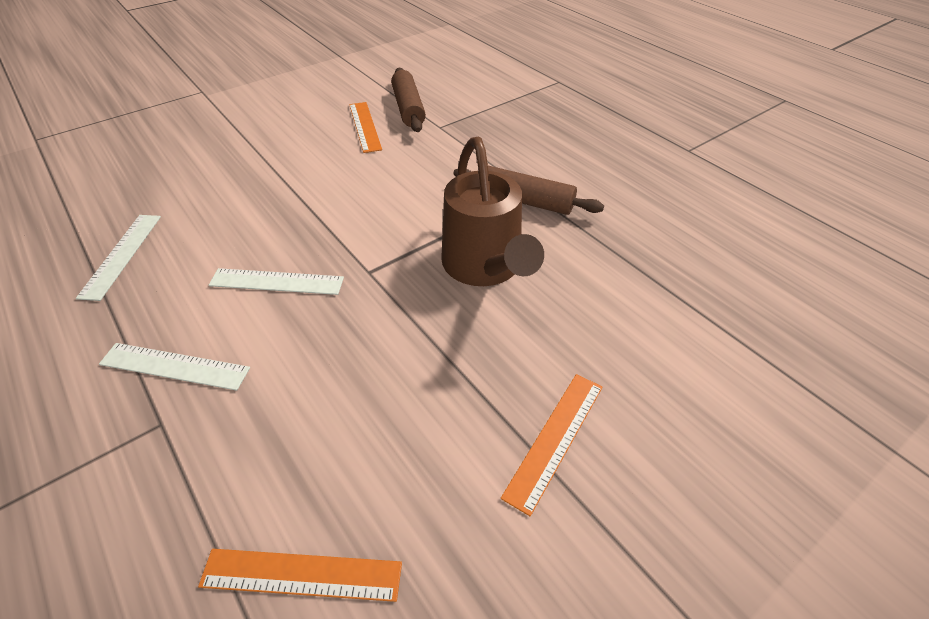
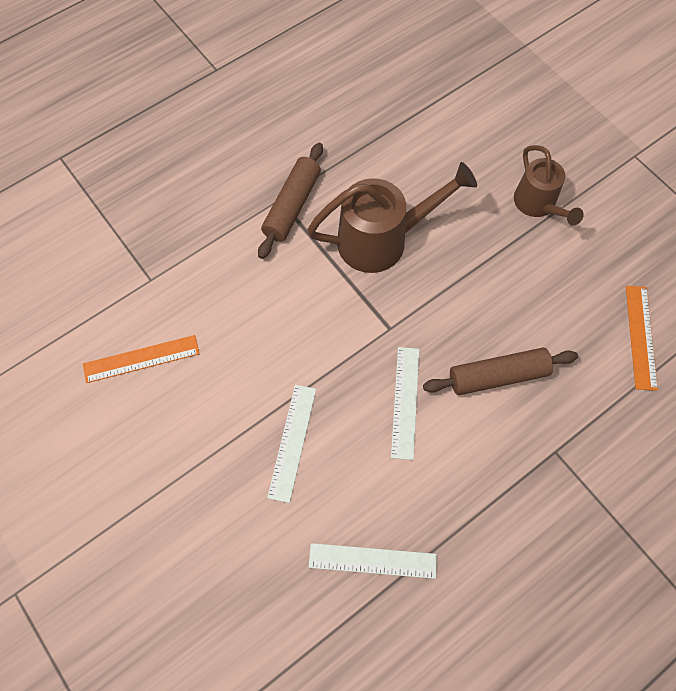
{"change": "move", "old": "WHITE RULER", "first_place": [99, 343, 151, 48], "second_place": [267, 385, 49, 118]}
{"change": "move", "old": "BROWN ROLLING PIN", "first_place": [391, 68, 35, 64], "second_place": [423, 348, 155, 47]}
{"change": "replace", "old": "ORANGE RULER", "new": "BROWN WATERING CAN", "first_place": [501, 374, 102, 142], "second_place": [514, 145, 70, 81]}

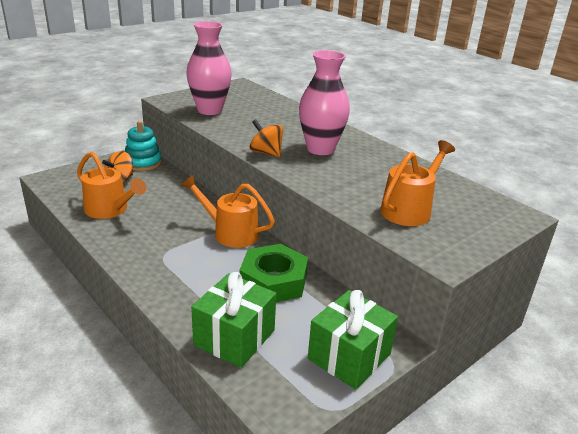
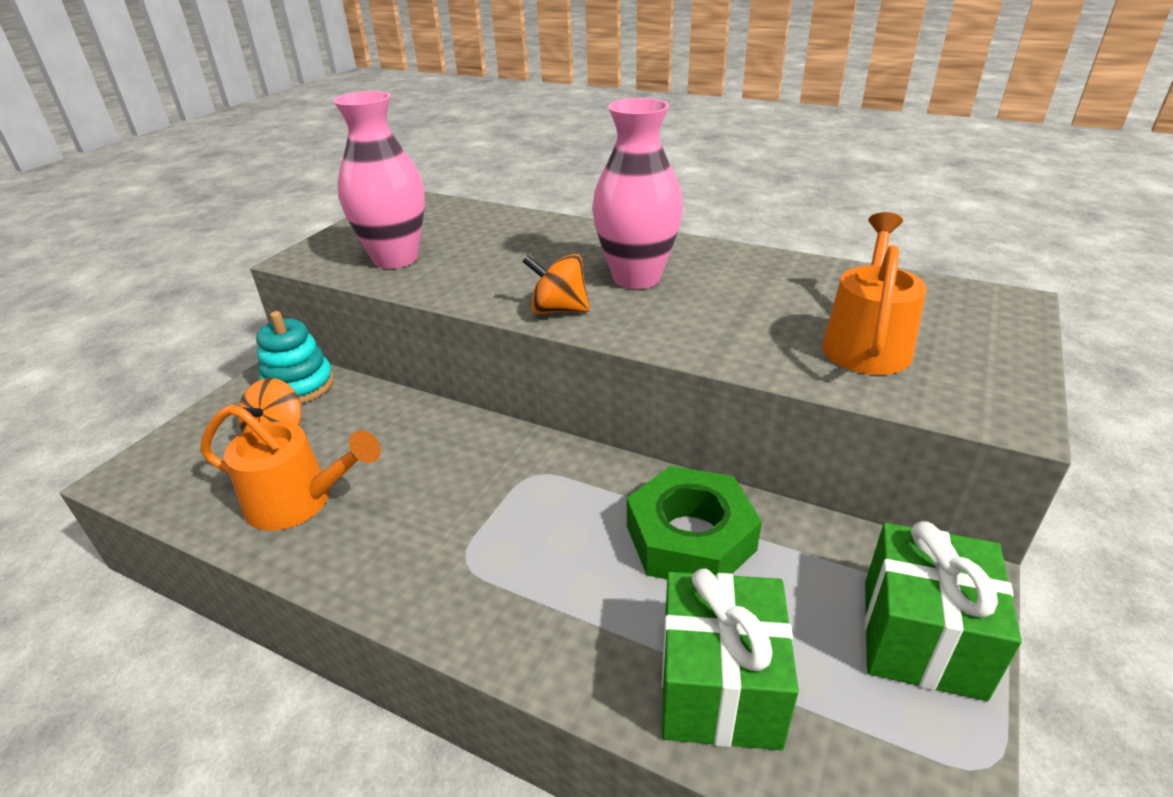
{"change": "delete", "old": "ORANGE WATERING CAN", "first_place": [181, 175, 94, 73]}

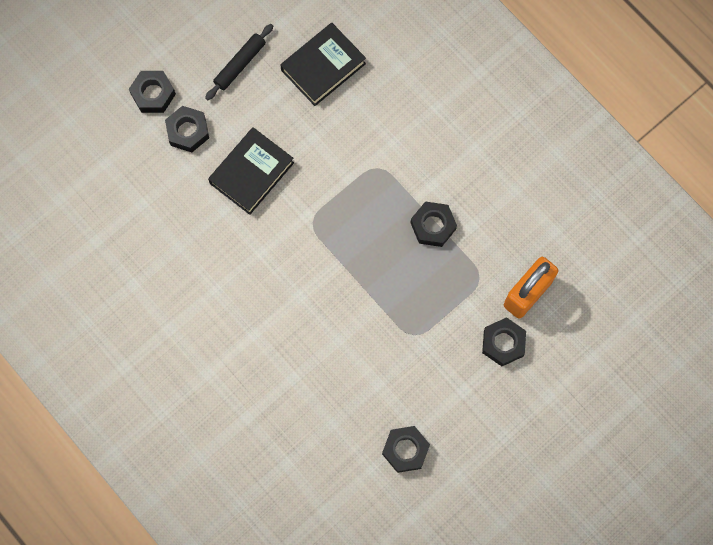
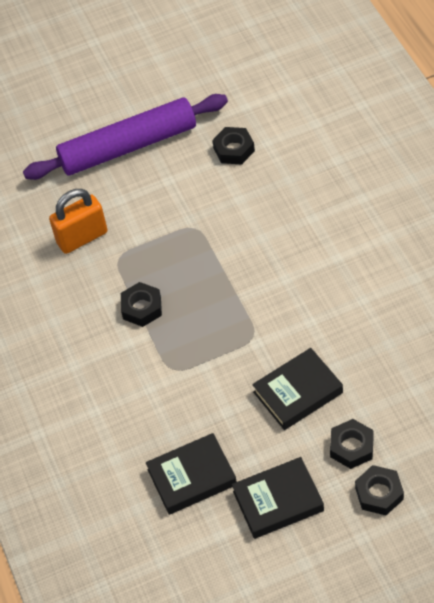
{"change": "replace", "old": "BLACK ROLLING PIN", "new": "BLACK BOOK", "first_place": [205, 24, 68, 76], "second_place": [232, 457, 92, 82]}
{"change": "delete", "old": "BLACK NUT", "first_place": [482, 317, 44, 49]}
{"change": "insert", "new": "PURPLE ROLLING PIN", "second_place": [23, 94, 205, 86]}

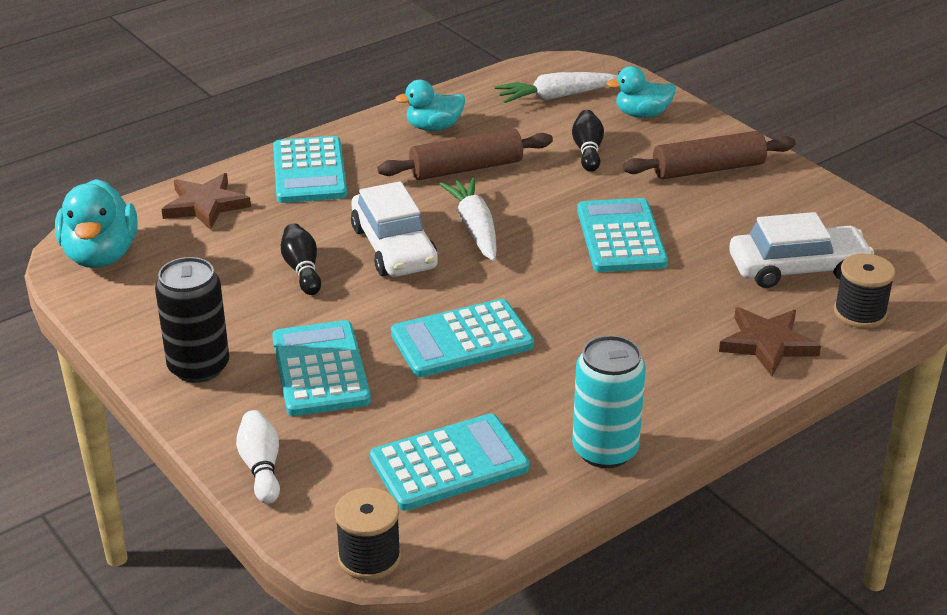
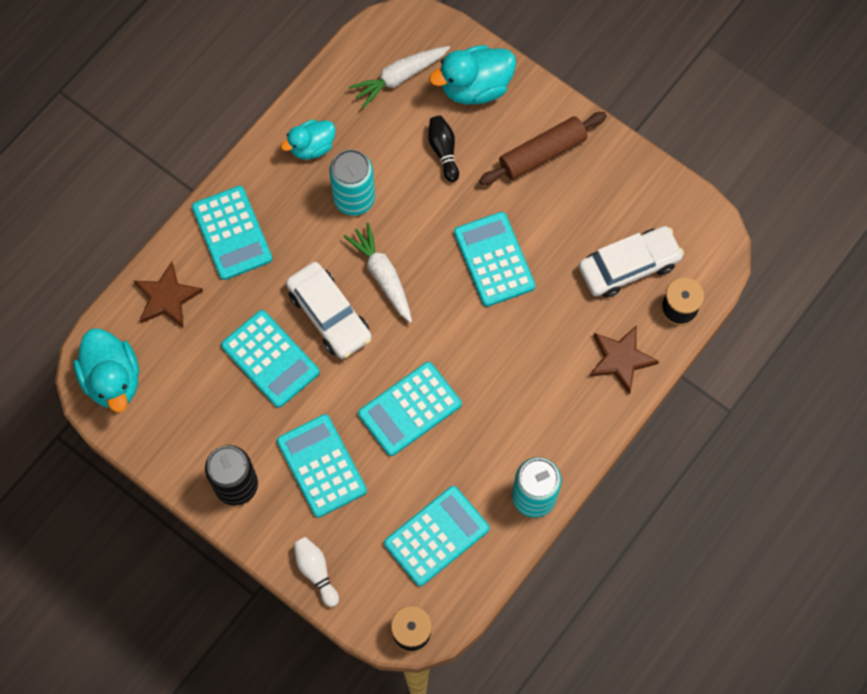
{"change": "replace", "old": "BLACK BOWLING PIN", "new": "TURQUOISE CALCULATOR", "first_place": [281, 223, 40, 72], "second_place": [221, 310, 99, 98]}
{"change": "replace", "old": "BROWN ROLLING PIN", "new": "TURQUOISE CAN", "first_place": [377, 128, 176, 52], "second_place": [329, 149, 46, 66]}
{"change": "resize", "old": "TURQUOISE DUCK", "first_place": [607, 66, 69, 52], "second_place": [429, 45, 87, 59], "factor": 1.56}

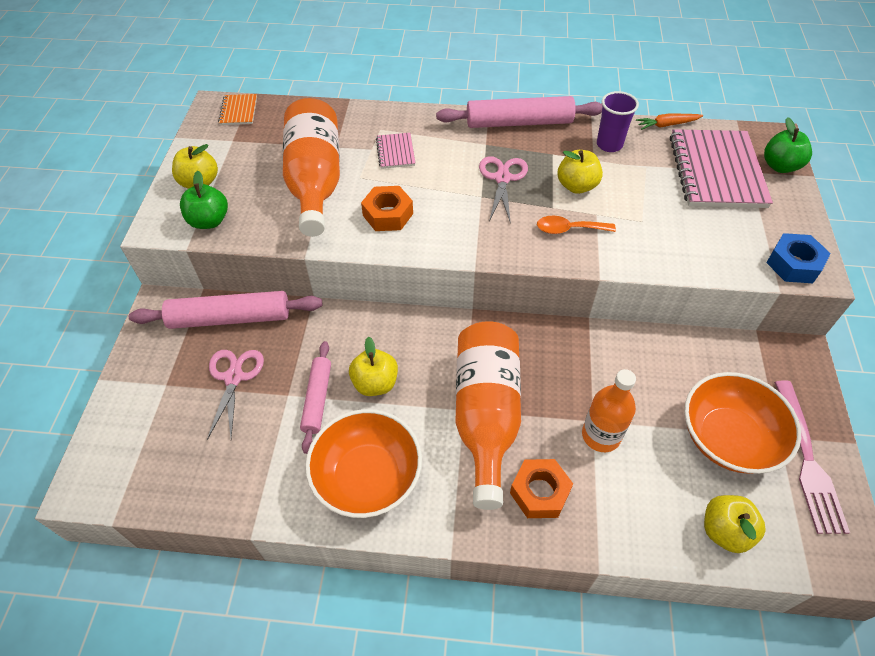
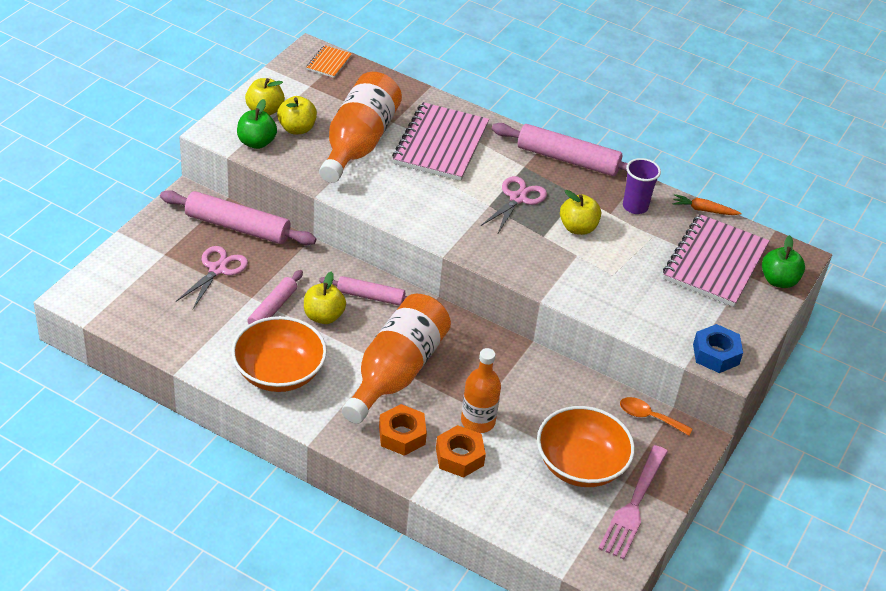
{"change": "move", "old": "ORANGE NUT", "first_place": [361, 186, 52, 45], "second_place": [436, 425, 50, 53]}
{"change": "resize", "old": "PINK NOTEBOOK", "first_place": [376, 133, 39, 36], "second_place": [392, 102, 97, 79], "factor": 2.18}
{"change": "move", "old": "ORANGE SPOON", "first_place": [537, 216, 79, 18], "second_place": [620, 397, 72, 39]}
{"change": "move", "old": "YELLOW APPLE", "first_place": [704, 495, 62, 58], "second_place": [277, 96, 40, 38]}
{"change": "insert", "new": "PINK ROLLING PIN", "second_place": [319, 276, 88, 30]}

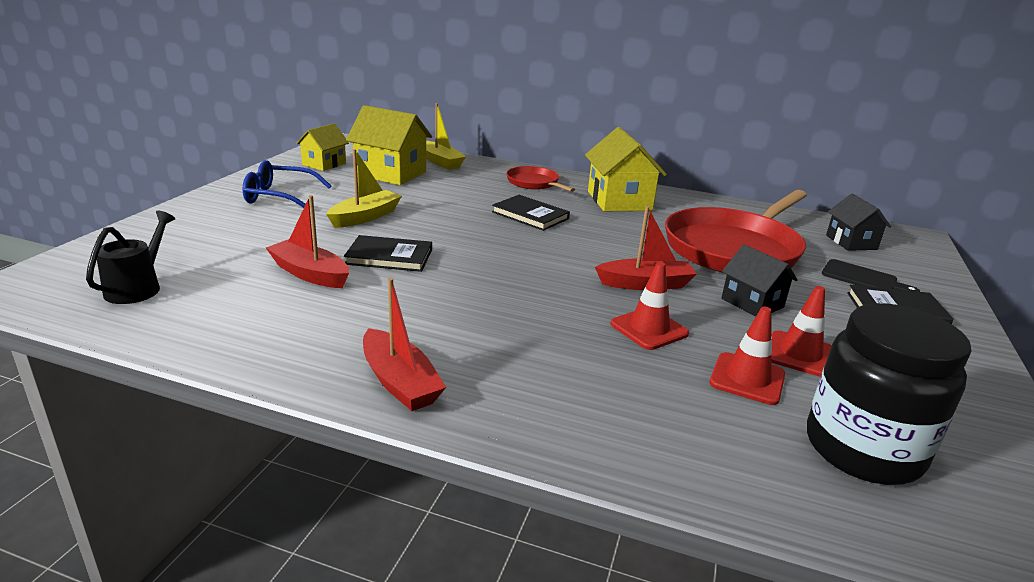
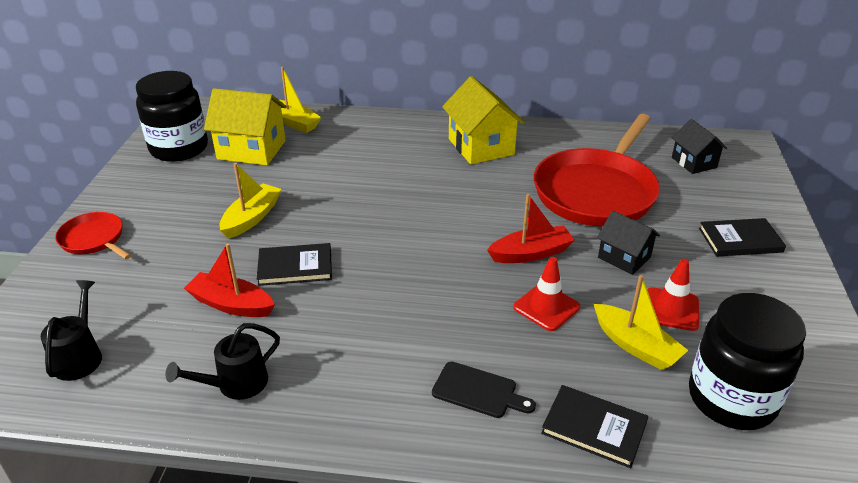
{"change": "delete", "old": "BLUE GLASSES", "first_place": [242, 160, 90, 48]}
{"change": "replace", "old": "YELLOW HOUSE", "new": "BLACK JAR", "first_place": [296, 123, 53, 48], "second_place": [136, 71, 72, 91]}
{"change": "delete", "old": "RED BOAT", "first_place": [363, 278, 83, 133]}
{"change": "move", "old": "BLACK BOOK", "first_place": [492, 195, 78, 36], "second_place": [541, 385, 107, 83]}
{"change": "move", "old": "RED PAN", "first_place": [506, 166, 69, 26], "second_place": [55, 212, 76, 47]}
{"change": "replace", "old": "RED TRAFFIC CONE", "new": "YELLOW BOAT", "first_place": [710, 307, 75, 98], "second_place": [594, 275, 94, 95]}
{"change": "move", "old": "BLACK CUTTING BOARD", "first_place": [822, 259, 98, 33], "second_place": [432, 361, 104, 57]}
{"change": "insert", "new": "BLACK WATERING CAN", "second_place": [165, 323, 115, 77]}

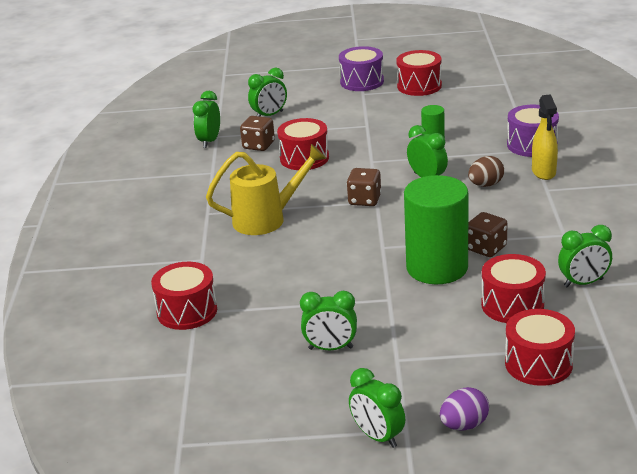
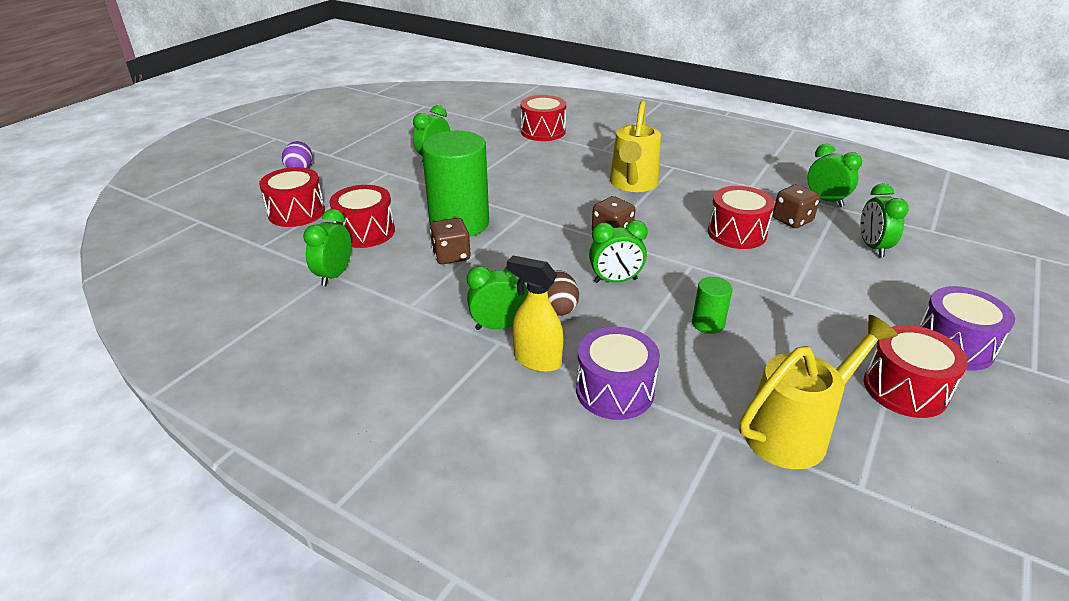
{"change": "move", "old": "GREEN CLOCK", "first_place": [349, 368, 56, 80], "second_place": [467, 266, 61, 64]}
{"change": "insert", "new": "YELLOW WATERING CAN", "second_place": [739, 315, 159, 154]}

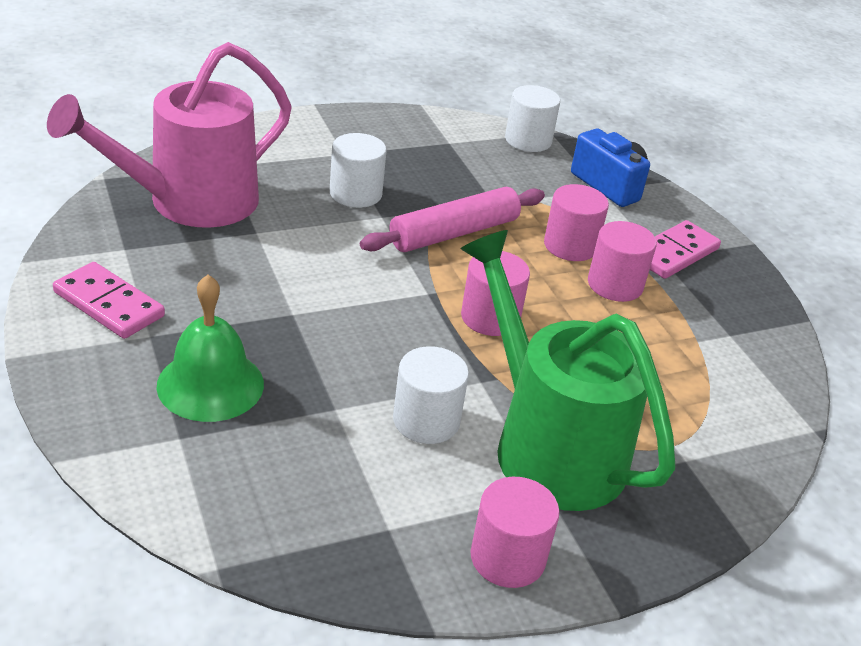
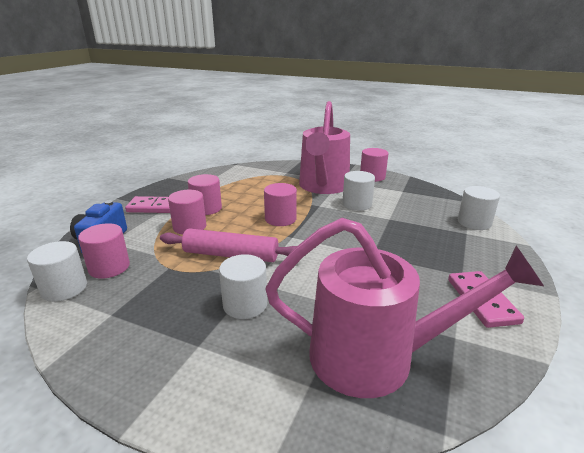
{"change": "delete", "old": "GREEN BELL", "first_place": [156, 275, 108, 147]}
{"change": "recolor", "old": "GREEN WATERING CAN", "new": "PINK WATERING CAN", "first_place": [461, 230, 214, 281], "second_place": [299, 101, 51, 93]}
{"change": "insert", "new": "PINK CYLINDER", "second_place": [78, 223, 52, 56]}
{"change": "insert", "new": "WHITE CYLINDER", "second_place": [458, 186, 42, 44]}

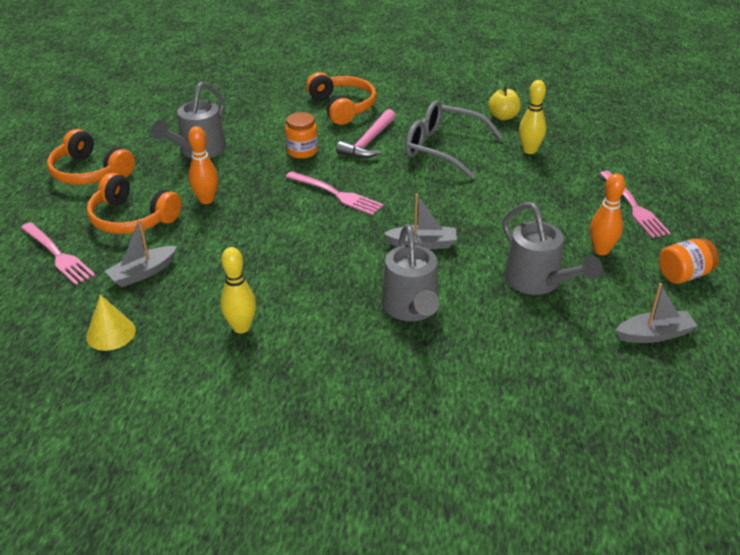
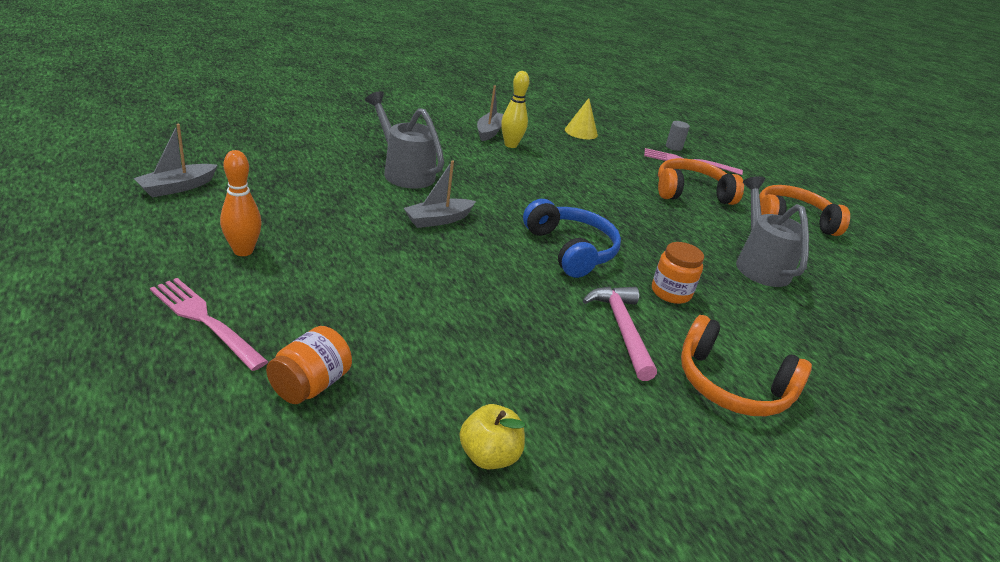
{"change": "move", "old": "GREY BOAT", "first_place": [105, 219, 72, 68], "second_place": [477, 86, 27, 55]}
{"change": "delete", "old": "ORANGE BOWLING PIN", "first_place": [188, 126, 30, 78]}
{"change": "replace", "old": "PINK FORK", "new": "BLUE HEADPHONES", "first_place": [286, 171, 98, 44], "second_place": [523, 199, 98, 79]}
{"change": "delete", "old": "GREY GLASSES", "first_place": [405, 100, 98, 79]}
{"change": "delete", "old": "GREY WATERING CAN", "first_place": [502, 202, 100, 93]}
{"change": "delete", "old": "YELLOW BOWLING PIN", "first_place": [519, 80, 27, 74]}
{"change": "move", "old": "ORANGE JAR", "first_place": [659, 238, 60, 46], "second_place": [266, 326, 86, 78]}
{"change": "insert", "new": "GREY CYLINDER", "second_place": [666, 121, 24, 30]}

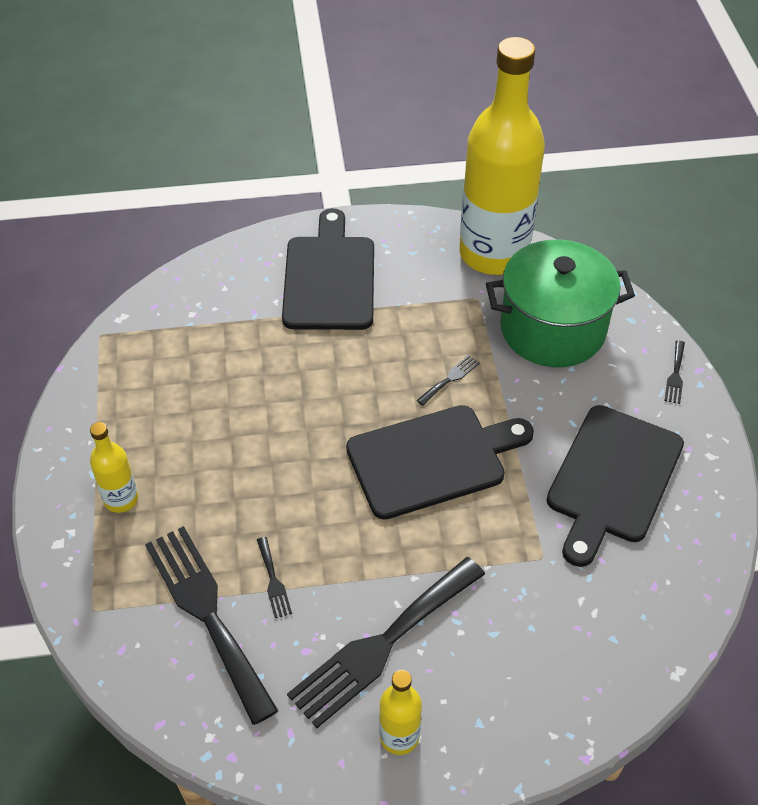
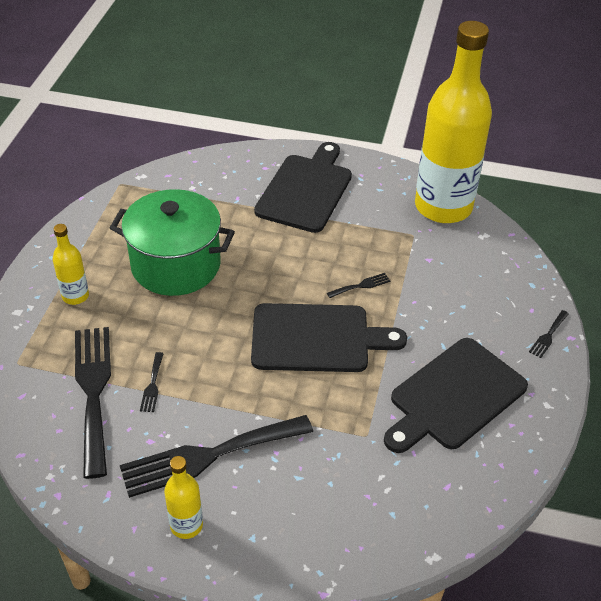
{"change": "move", "old": "GREEN POT", "first_place": [486, 240, 149, 127], "second_place": [110, 189, 125, 107]}

